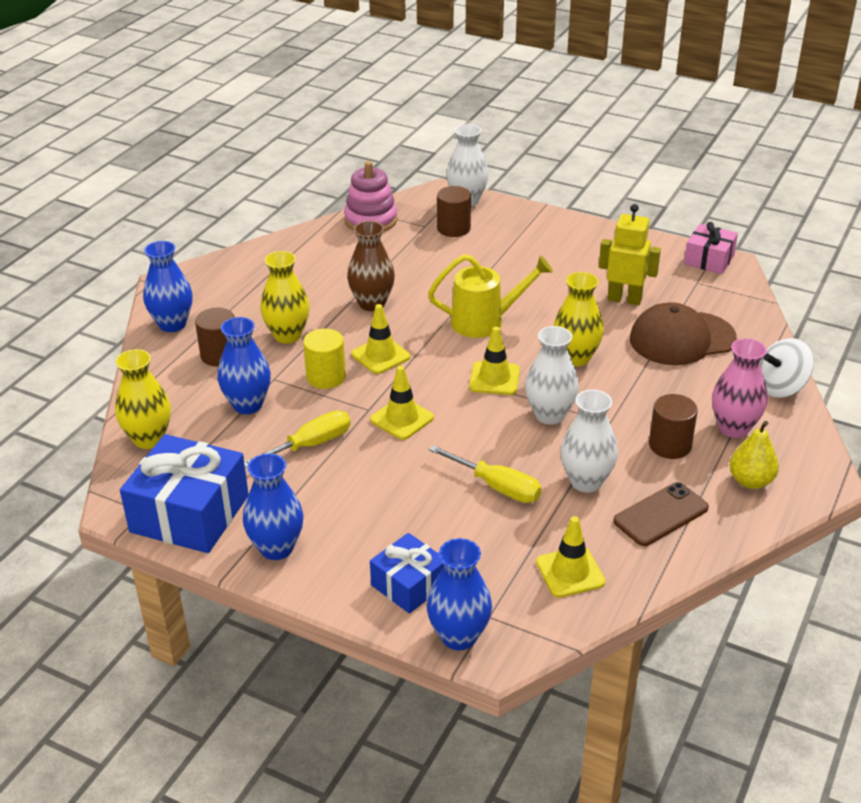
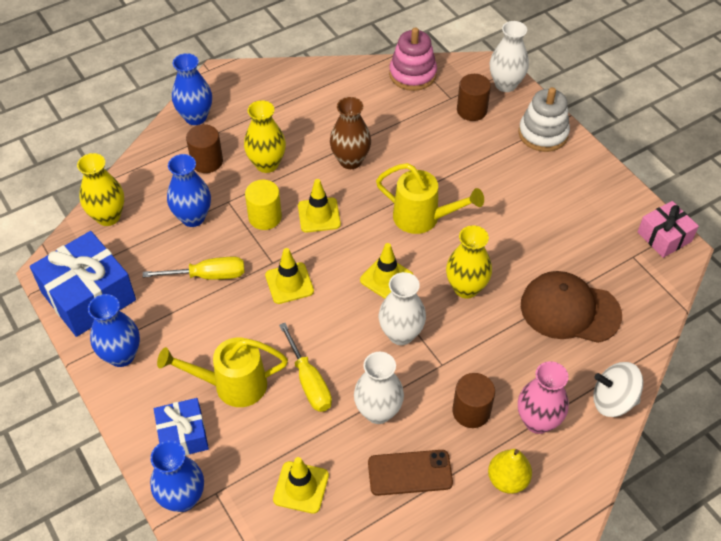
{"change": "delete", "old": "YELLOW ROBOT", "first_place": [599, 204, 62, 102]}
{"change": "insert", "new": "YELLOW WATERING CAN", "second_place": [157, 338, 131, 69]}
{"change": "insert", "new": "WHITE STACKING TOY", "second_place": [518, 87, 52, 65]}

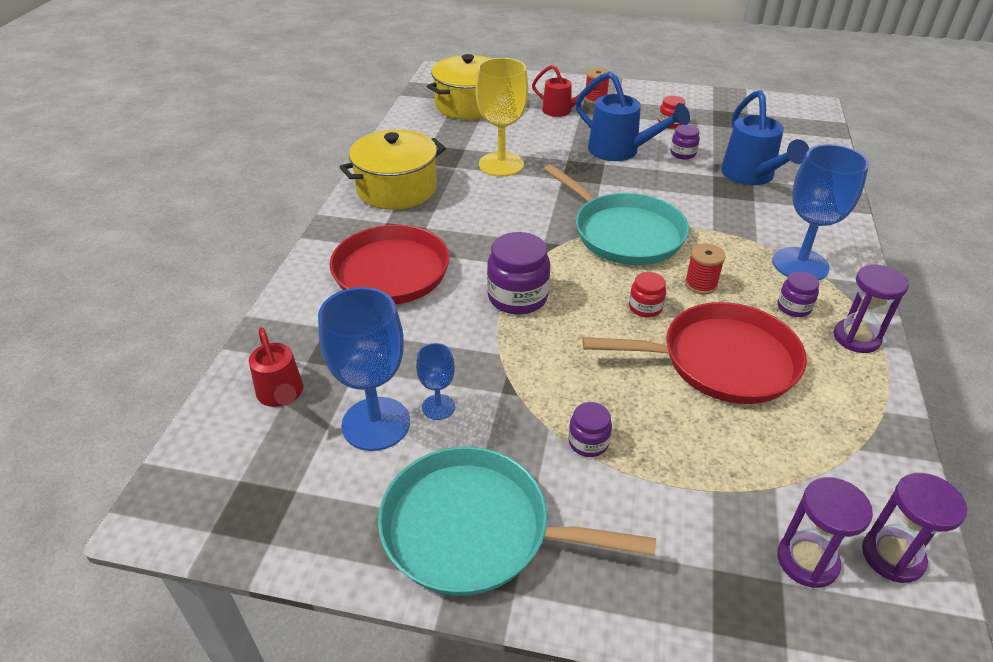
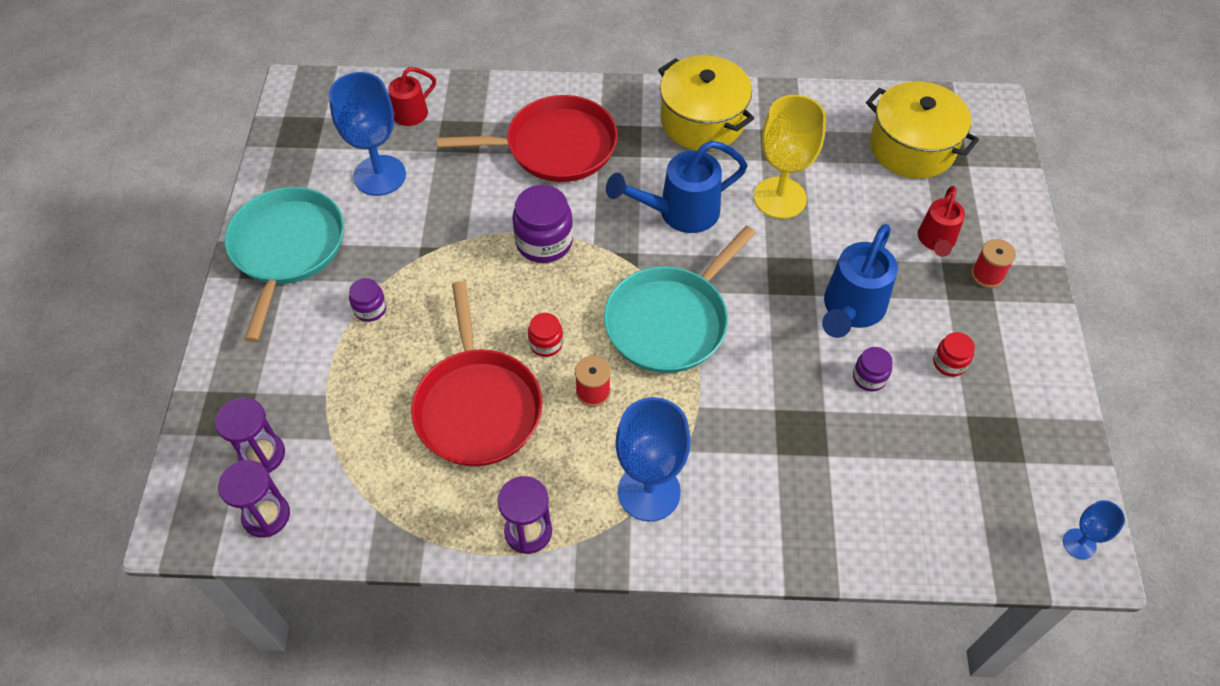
{"change": "move", "old": "BLUE GOBLET", "first_place": [416, 343, 39, 77], "second_place": [1063, 500, 62, 59]}
{"change": "move", "old": "BLUE WATERING CAN", "first_place": [721, 90, 88, 95], "second_place": [606, 141, 142, 92]}
{"change": "delete", "old": "PURPLE JAR", "first_place": [778, 272, 41, 45]}

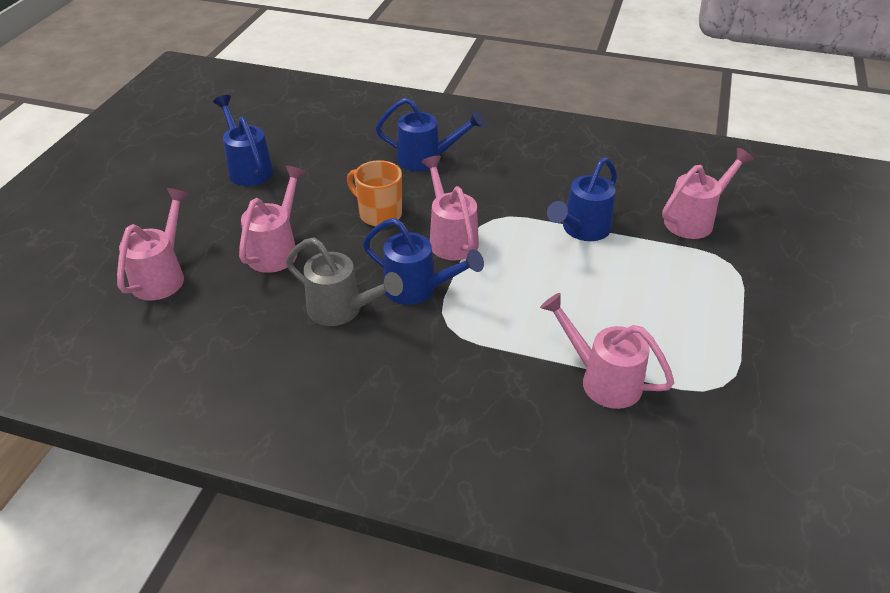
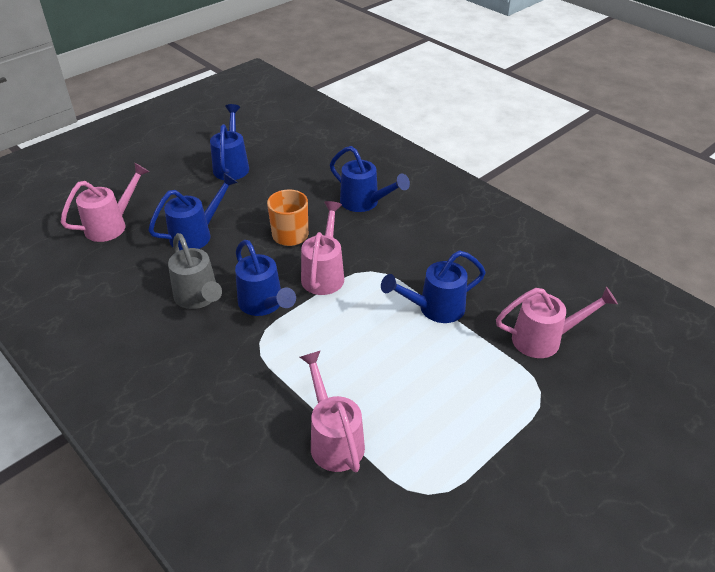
{"change": "recolor", "old": "PINK WATERING CAN", "new": "BLUE WATERING CAN", "first_place": [239, 166, 67, 107], "second_place": [148, 173, 90, 77]}

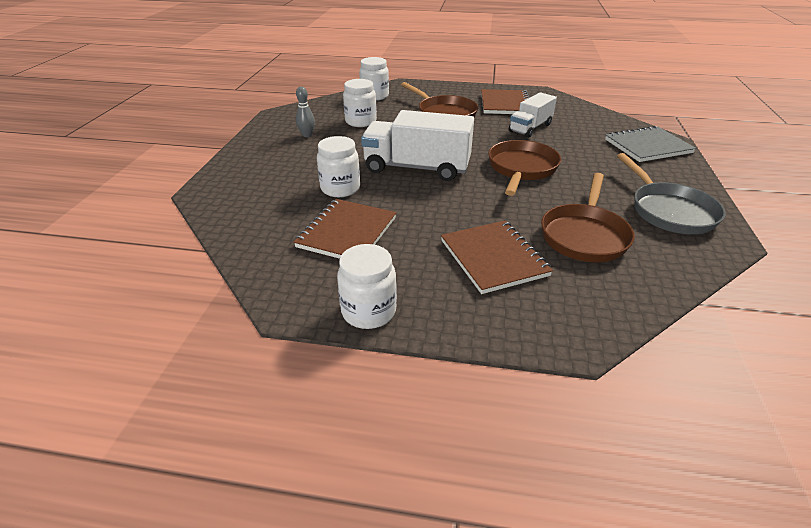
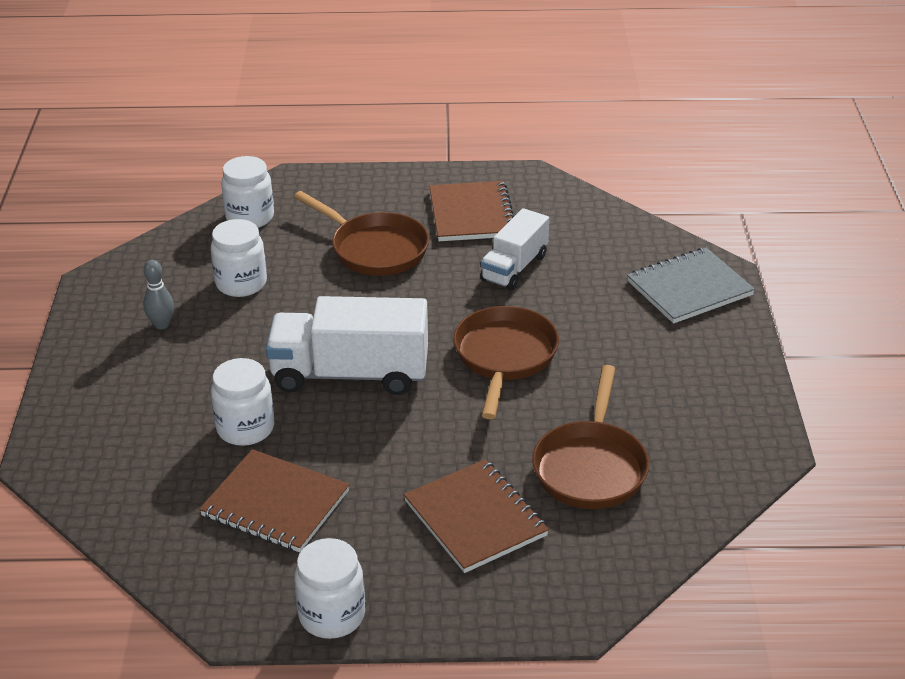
{"change": "rotate", "old": "BROWN NOTEBOOK", "first_place": [294, 199, 103, 60], "second_place": [199, 449, 151, 104], "degrees": -75}
{"change": "delete", "old": "GREY PAN", "first_place": [617, 153, 109, 81]}

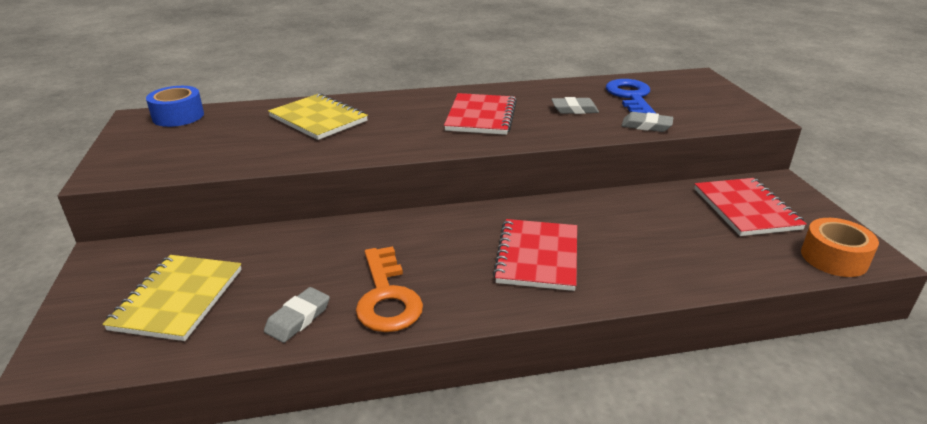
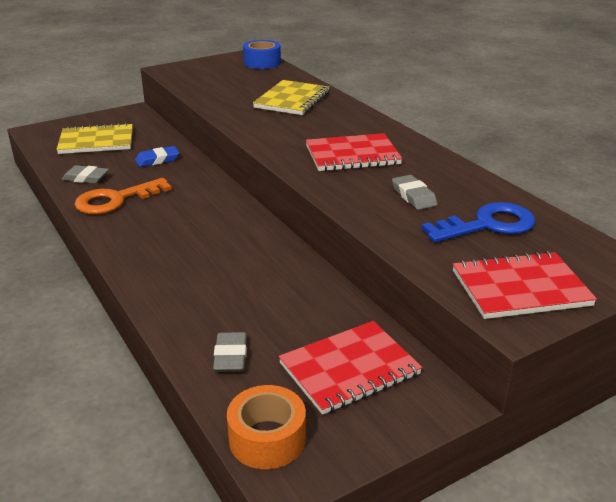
{"change": "move", "old": "RED NOTEBOOK", "first_place": [493, 219, 84, 72], "second_place": [453, 251, 144, 68]}
{"change": "move", "old": "GREY ERASER", "first_place": [622, 112, 52, 20], "second_place": [213, 332, 34, 40]}
{"change": "insert", "new": "BLUE ERASER", "second_place": [135, 146, 44, 21]}

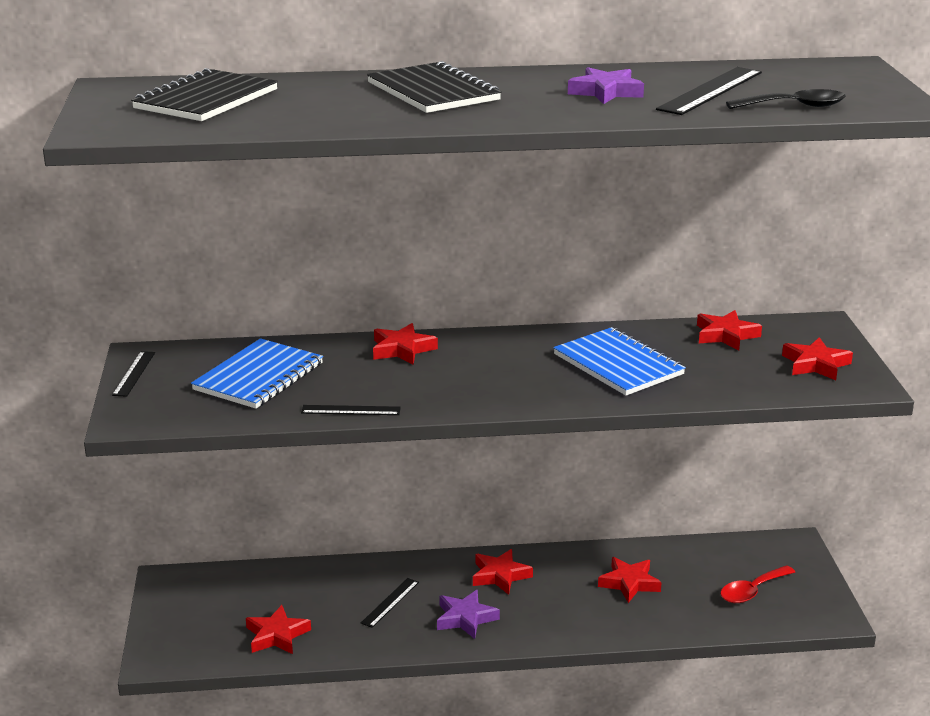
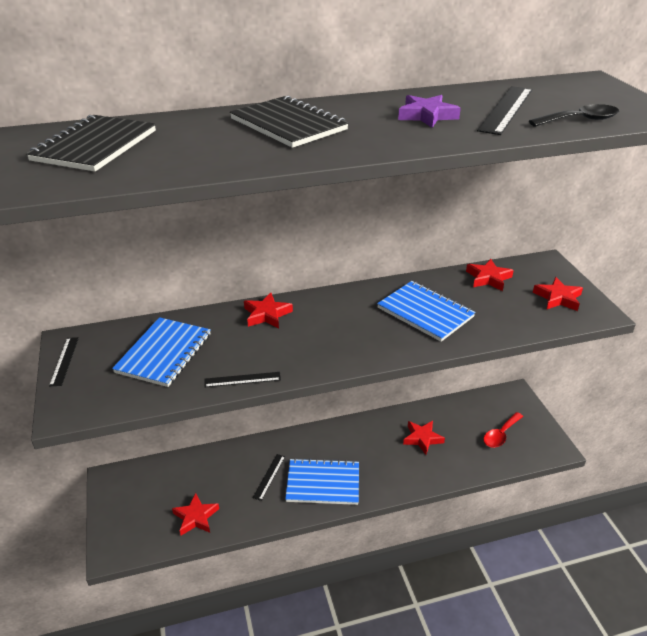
{"change": "replace", "old": "PURPLE STAR", "new": "BLUE NOTEBOOK", "first_place": [437, 590, 63, 49], "second_place": [285, 458, 74, 47]}
{"change": "delete", "old": "RED STAR", "first_place": [473, 549, 60, 46]}

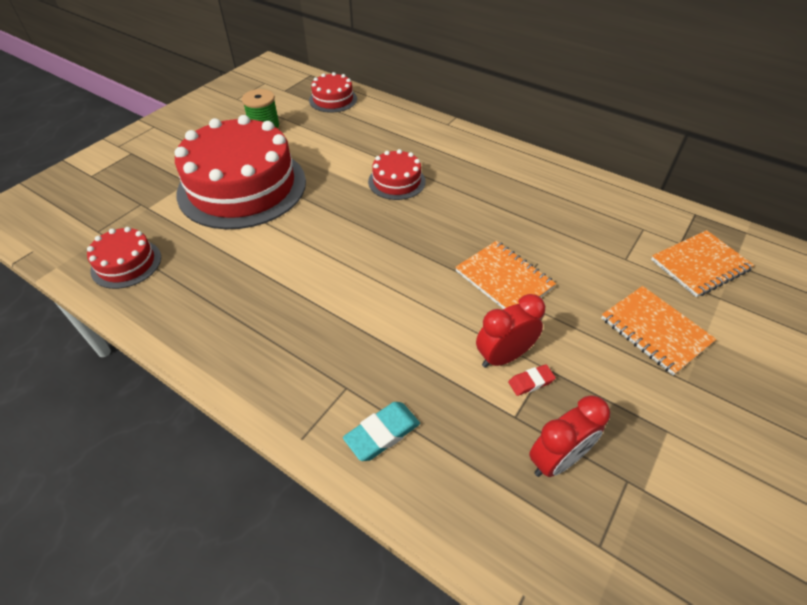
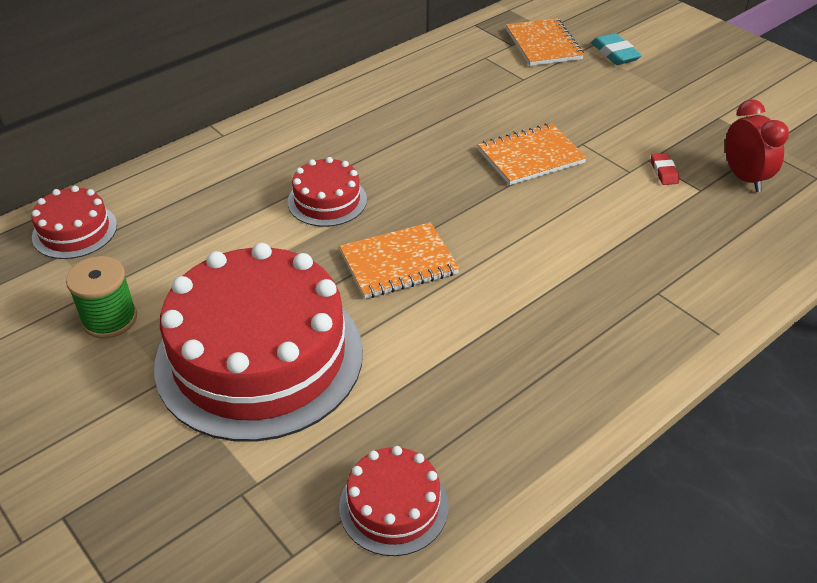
{"change": "move", "old": "TURQUOISE ERASER", "first_place": [343, 402, 77, 59], "second_place": [591, 33, 51, 32]}
{"change": "delete", "old": "RED CLOCK", "first_place": [476, 294, 69, 74]}
{"change": "move", "old": "ORANGE NOTEBOOK", "first_place": [601, 286, 115, 89], "second_place": [339, 222, 121, 77]}

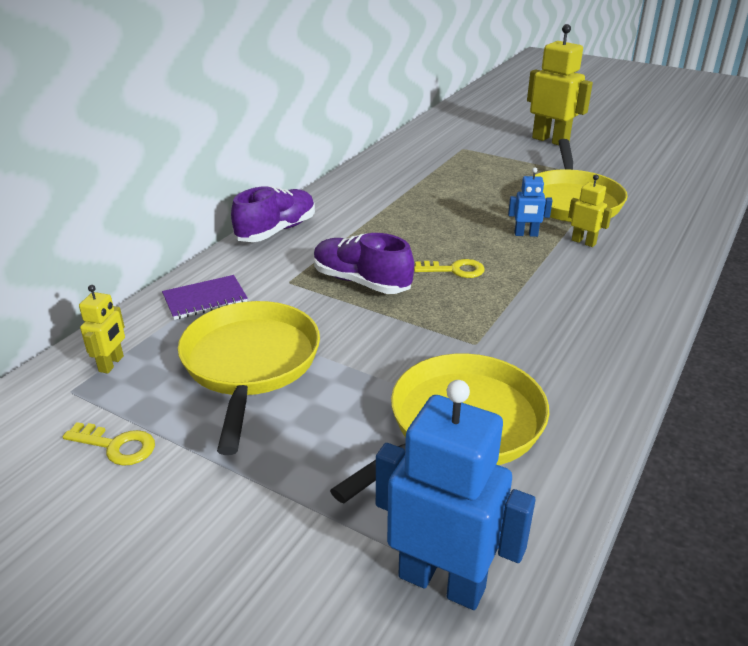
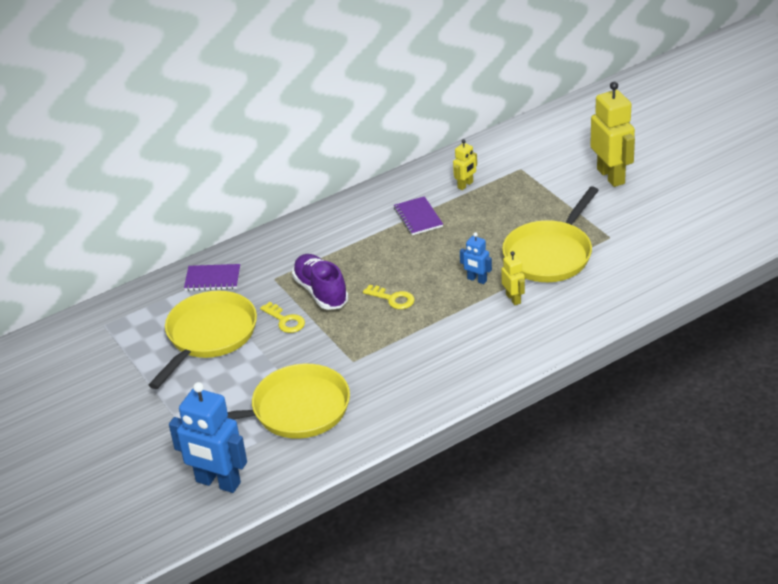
{"change": "move", "old": "YELLOW KEY", "first_place": [63, 422, 92, 44], "second_place": [260, 302, 45, 31]}
{"change": "move", "old": "YELLOW ROBOT", "first_place": [79, 285, 46, 89], "second_place": [453, 139, 24, 51]}
{"change": "delete", "old": "PURPLE SHOE", "first_place": [231, 186, 84, 56]}
{"change": "rotate", "old": "BLUE ROBOT", "first_place": [376, 380, 159, 230], "second_place": [169, 382, 78, 111], "degrees": 150}
{"change": "insert", "new": "PURPLE NOTEBOOK", "second_place": [394, 196, 49, 39]}

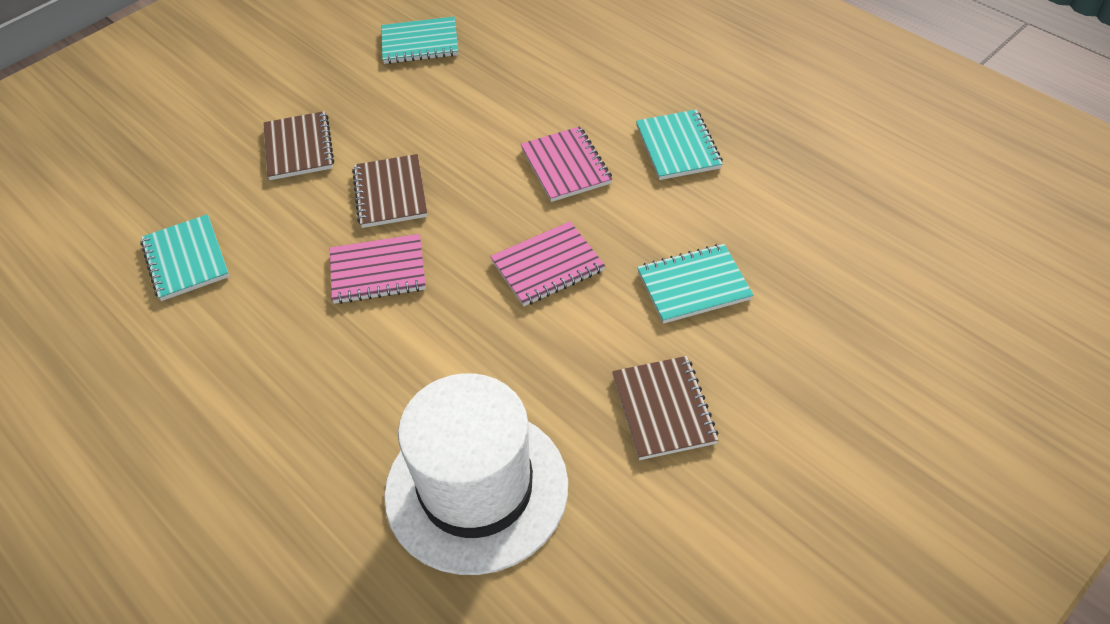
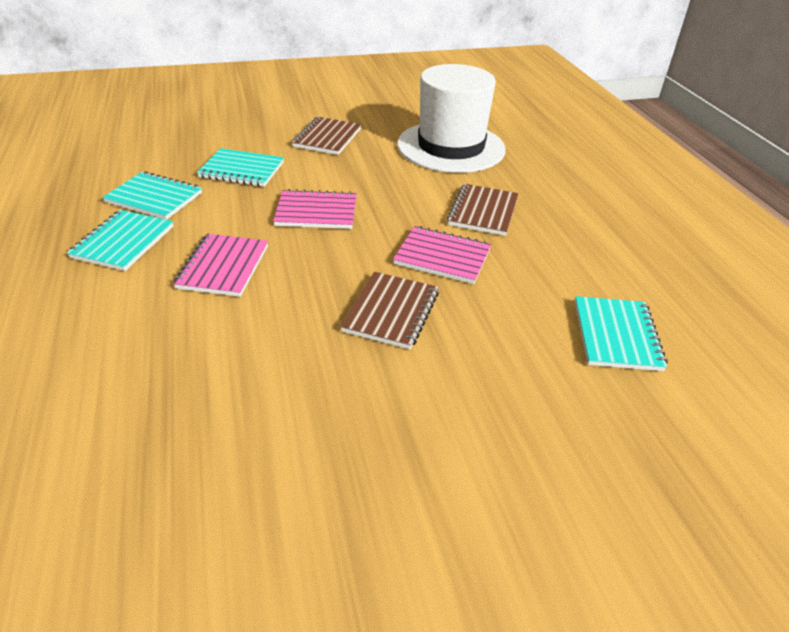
{"change": "move", "old": "BROWN NOTEBOOK", "first_place": [263, 111, 71, 69], "second_place": [447, 184, 72, 52]}
{"change": "move", "old": "TURQUOISE NOTEBOOK", "first_place": [381, 17, 77, 47], "second_place": [102, 171, 100, 49]}

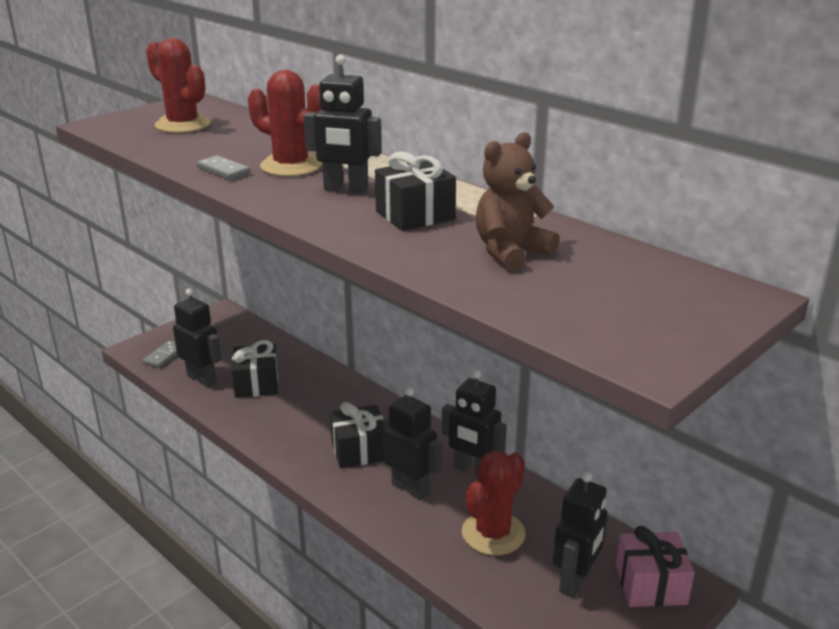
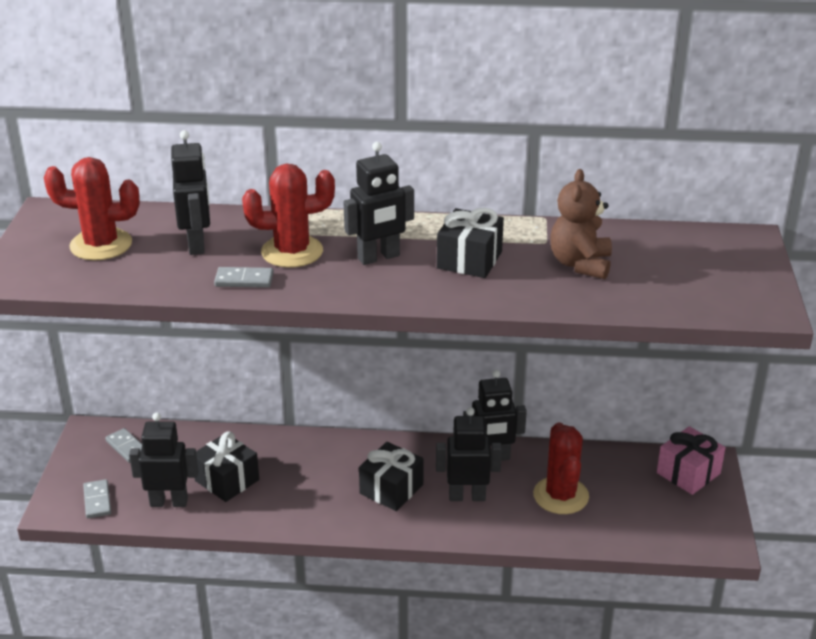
{"change": "move", "old": "BLACK ROBOT", "first_place": [553, 471, 54, 127], "second_place": [171, 130, 39, 125]}
{"change": "insert", "new": "GREY DOMINO", "second_place": [105, 428, 37, 35]}

